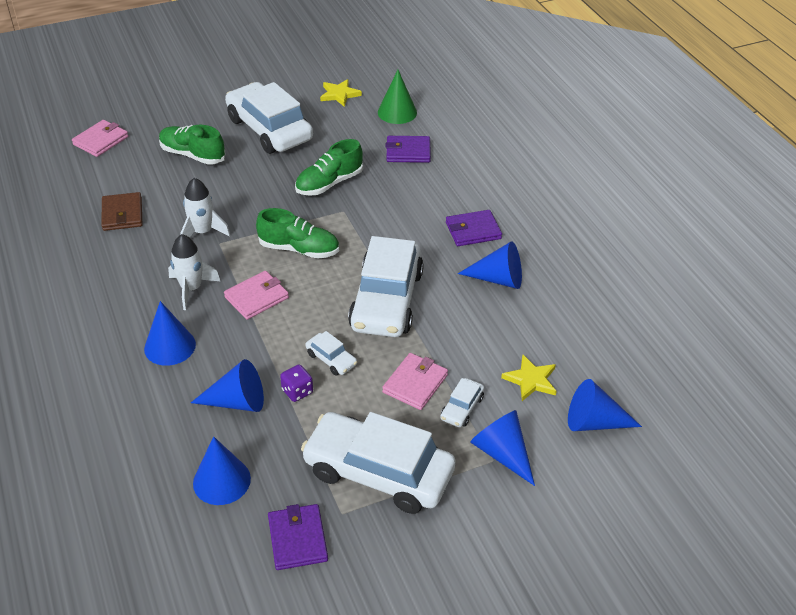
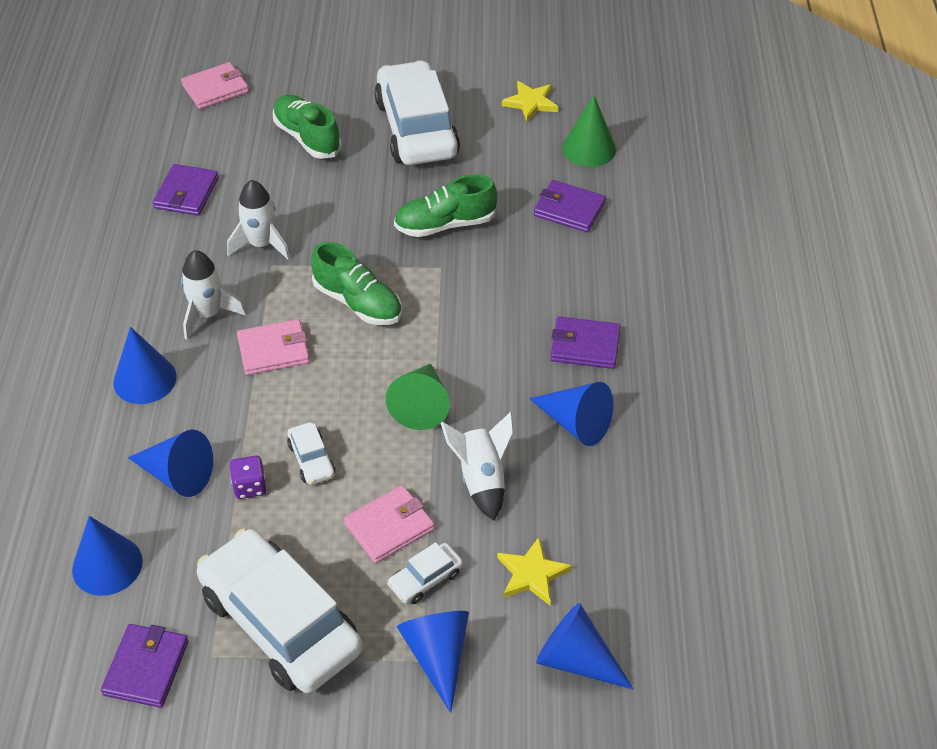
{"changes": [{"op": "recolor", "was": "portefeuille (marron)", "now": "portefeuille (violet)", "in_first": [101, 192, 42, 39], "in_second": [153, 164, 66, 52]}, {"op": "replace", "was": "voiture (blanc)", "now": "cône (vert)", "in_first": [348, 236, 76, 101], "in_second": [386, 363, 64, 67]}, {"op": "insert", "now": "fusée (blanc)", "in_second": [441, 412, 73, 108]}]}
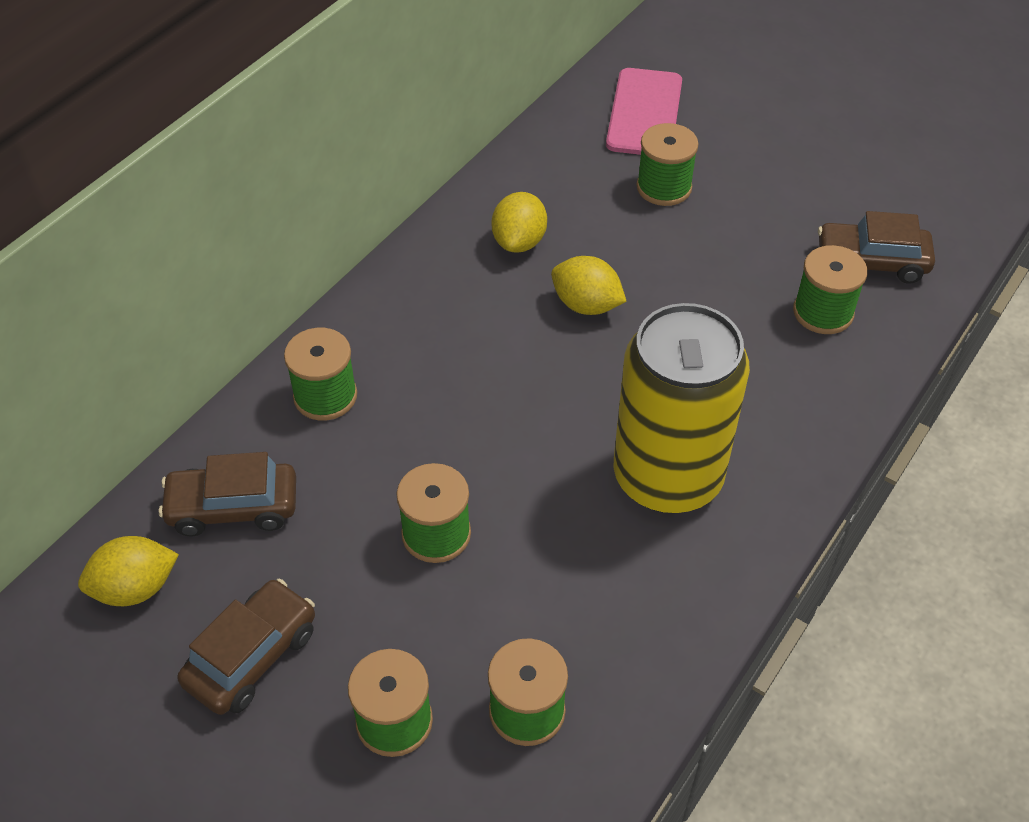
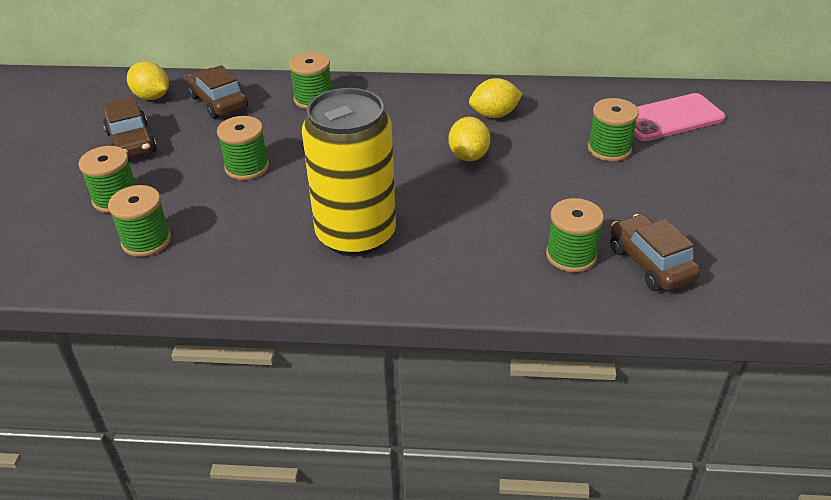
{"changes": [{"op": "rotate", "was": "voiture (marron)", "in_first": [178, 579, 137, 136], "in_second": [103, 97, 54, 61], "clockwise": 60}]}
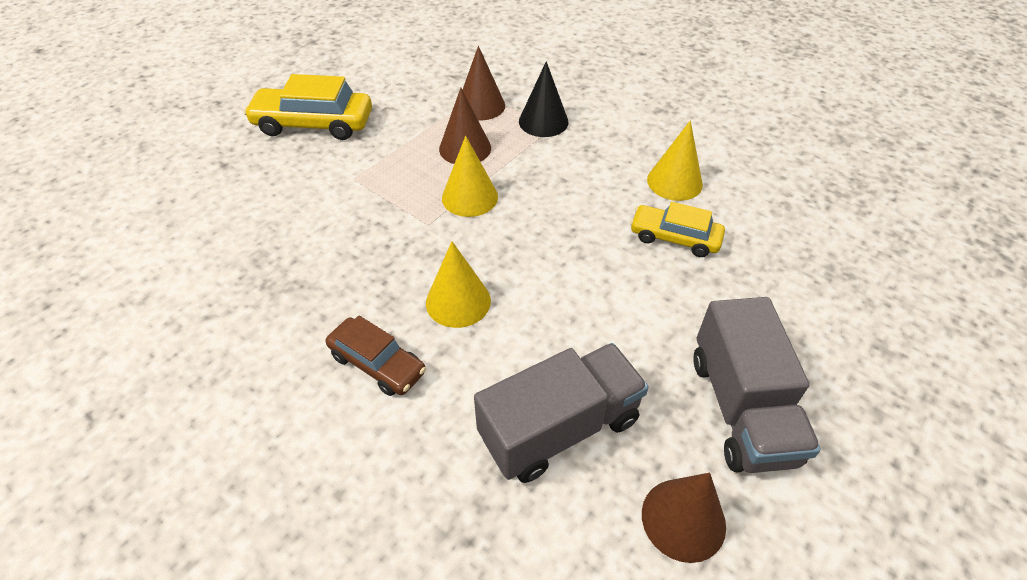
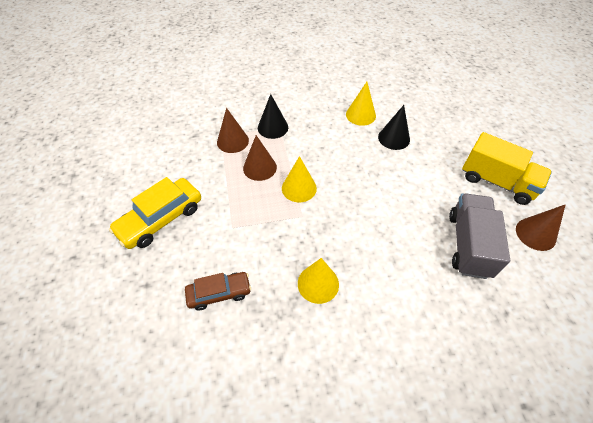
{"changes": [{"op": "replace", "was": "voiture (jaune)", "now": "cône (noir)", "in_first": [630, 202, 95, 55], "in_second": [378, 105, 32, 45]}, {"op": "move", "was": "cône (jaune)", "in_first": [426, 241, 65, 87], "in_second": [298, 258, 41, 46]}, {"op": "recolor", "was": "camion (gris)", "now": "camion (jaune)", "in_first": [693, 297, 128, 176], "in_second": [462, 132, 90, 73]}, {"op": "move", "was": "voiture (marron)", "in_first": [326, 315, 100, 81], "in_second": [185, 272, 66, 38]}]}
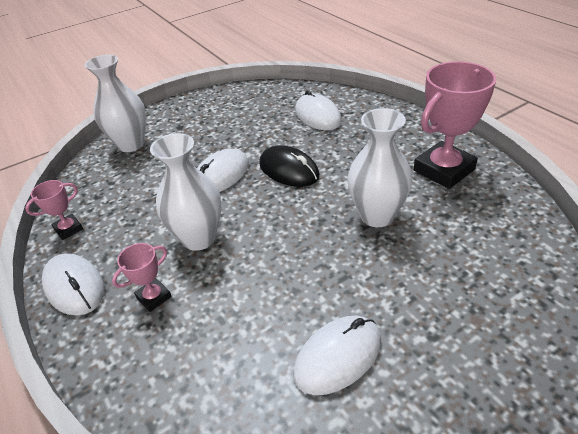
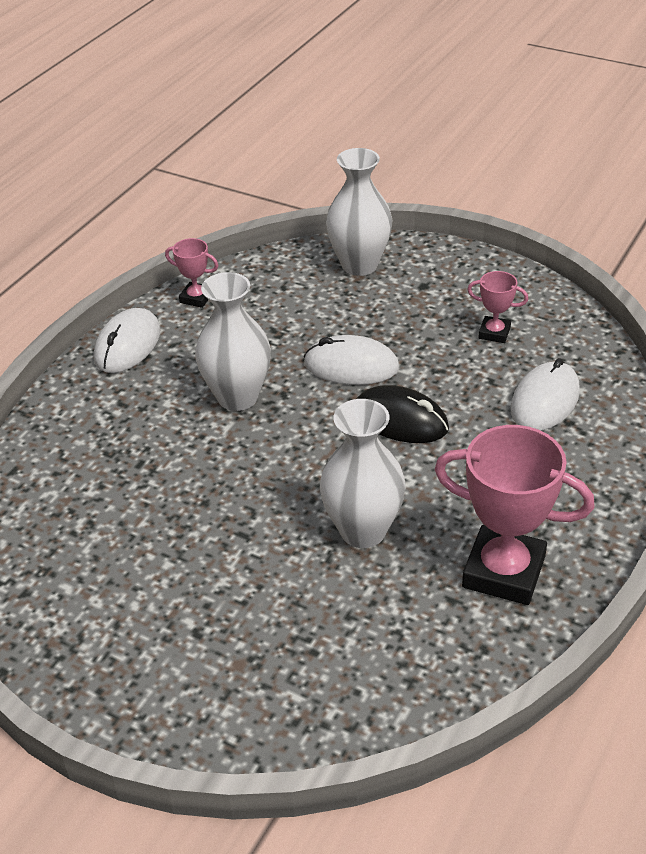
{"changes": [{"op": "rotate", "was": "souris (noir)", "in_first": [259, 145, 61, 42], "in_second": [357, 385, 92, 58], "clockwise": -75}, {"op": "move", "was": "trophée (rose)", "in_first": [112, 243, 60, 69], "in_second": [467, 271, 61, 72]}, {"op": "delete", "was": "souris (blanc)", "in_first": [293, 315, 88, 80]}]}
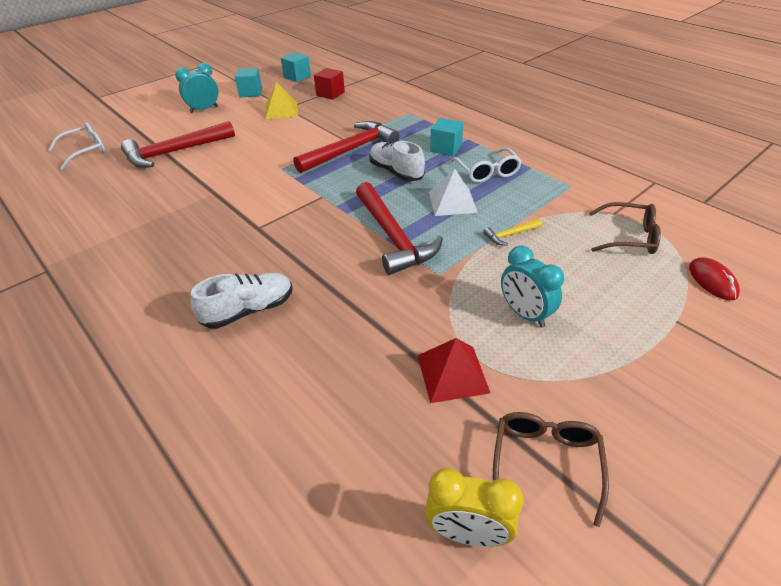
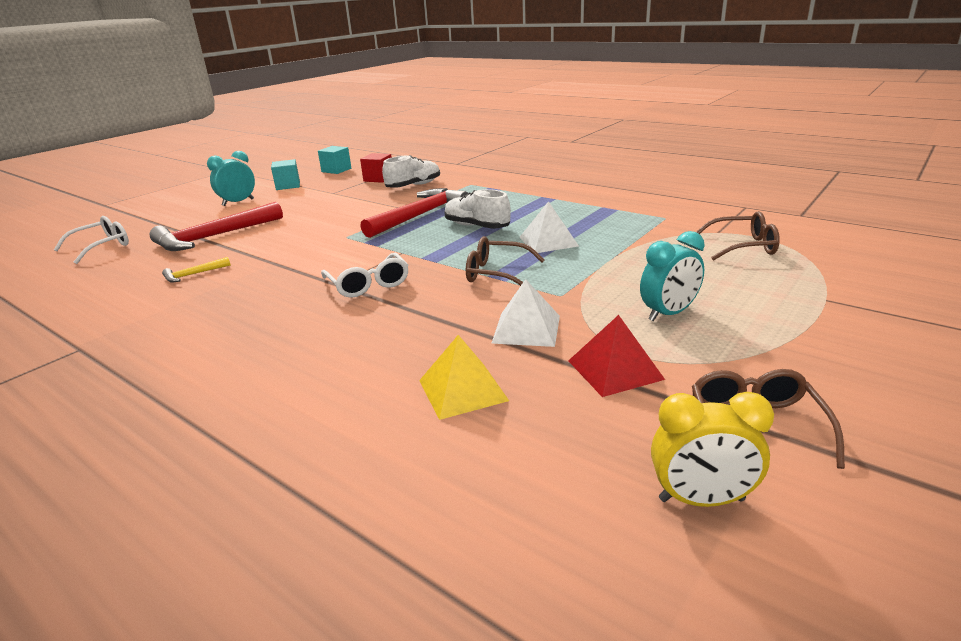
{"changes": [{"op": "move", "was": "pyramide (jaune)", "in_first": [265, 82, 33, 38], "in_second": [419, 335, 90, 85]}, {"op": "delete", "was": "cube (turquoise)", "in_first": [430, 118, 34, 38]}, {"op": "move", "was": "lunettes (blanc)", "in_first": [451, 147, 71, 36], "in_second": [321, 253, 88, 45]}, {"op": "replace", "was": "marteau (rouge)", "now": "lunettes (marron)", "in_first": [356, 182, 87, 93], "in_second": [466, 236, 78, 50]}, {"op": "move", "was": "marteau (jaune)", "in_first": [483, 219, 59, 27], "in_second": [162, 257, 68, 26]}, {"op": "rotate", "was": "réveil (turquoise)", "in_first": [501, 245, 63, 82], "in_second": [640, 231, 65, 90], "clockwise": -75}, {"op": "delete", "was": "souris (rouge)", "in_first": [689, 258, 51, 42]}, {"op": "move", "was": "chaussure (blanc)", "in_first": [190, 273, 102, 56], "in_second": [382, 155, 58, 33]}, {"op": "insert", "now": "pyramide (blanc)", "in_second": [491, 279, 69, 68]}]}
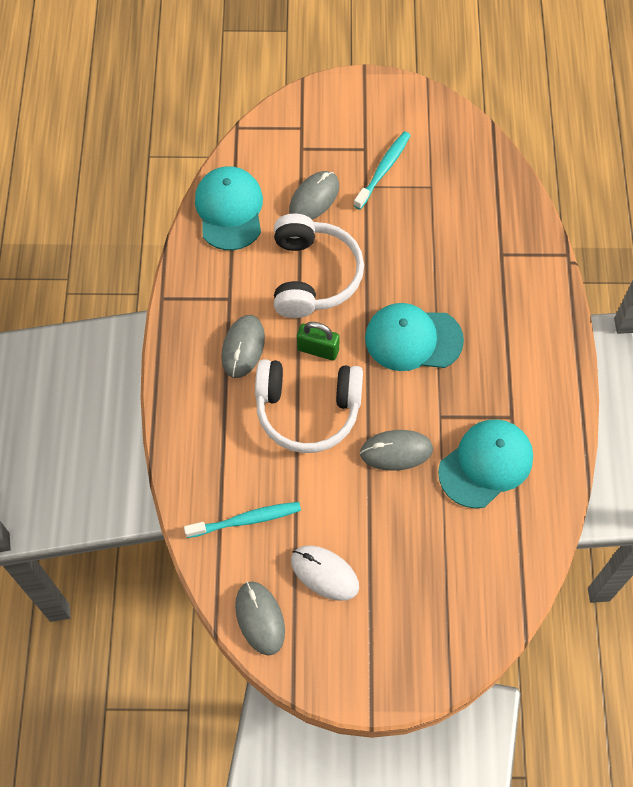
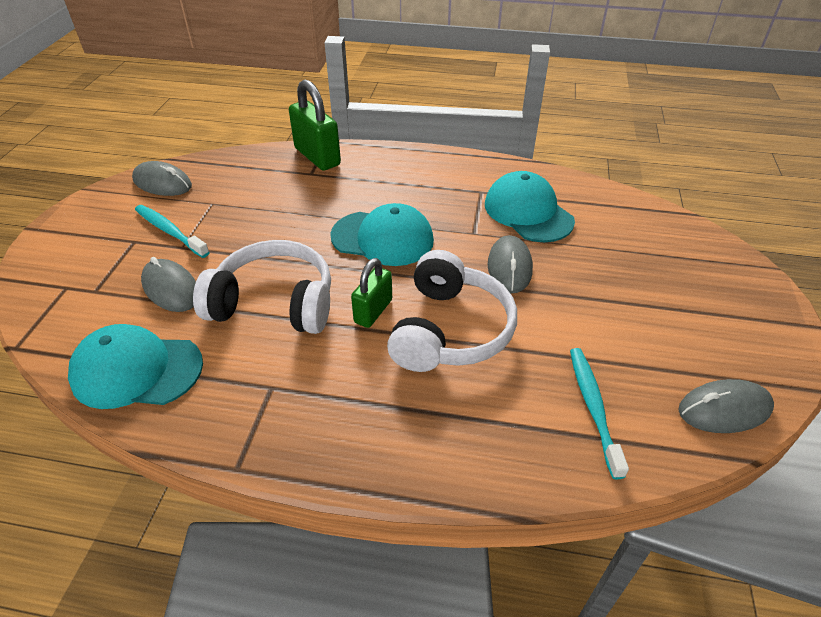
{"changes": [{"op": "rotate", "was": "casquette (turquoise)", "in_first": [365, 303, 99, 68], "in_second": [330, 203, 104, 63], "clockwise": -90}, {"op": "move", "was": "souris (gris)", "in_first": [221, 315, 44, 63], "in_second": [132, 161, 60, 35]}, {"op": "delete", "was": "souris (blanc)", "in_first": [291, 545, 68, 56]}, {"op": "insert", "now": "cadenas (vert)", "in_second": [289, 80, 52, 91]}]}
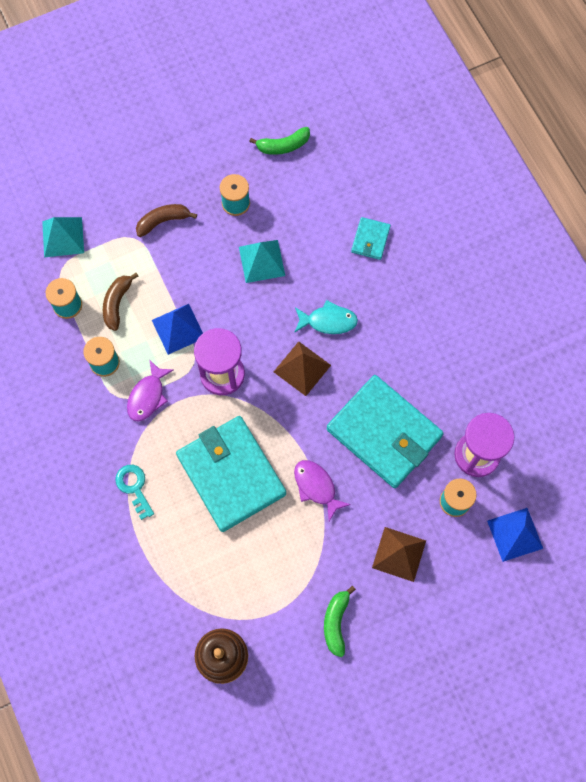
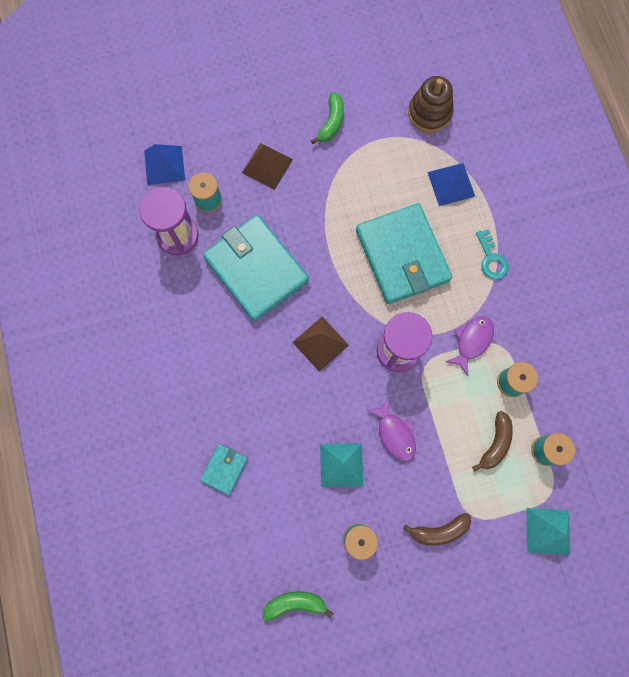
{"changes": [{"op": "delete", "was": "poisson (turquoise)", "in_first": [295, 300, 63, 34]}, {"op": "move", "was": "pyramide (bleu)", "in_first": [152, 304, 51, 51], "in_second": [427, 163, 49, 43]}, {"op": "move", "was": "poisson (violet)", "in_first": [294, 460, 57, 61], "in_second": [366, 397, 50, 65]}]}
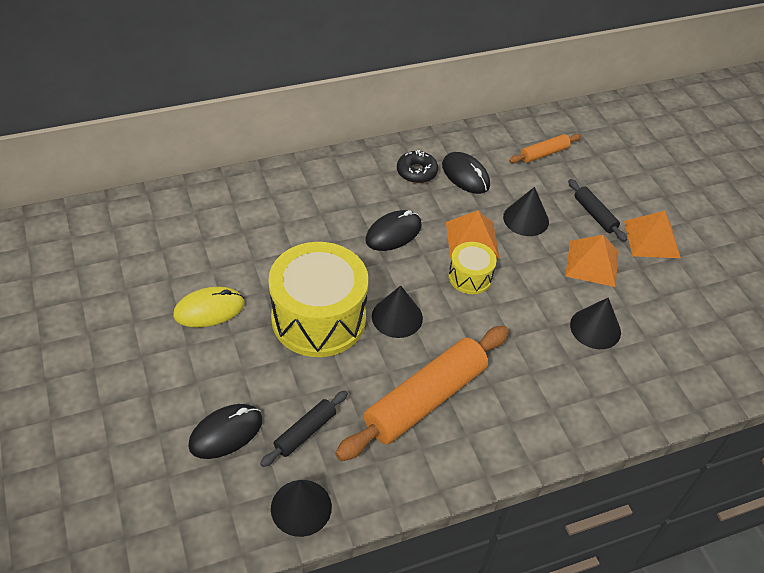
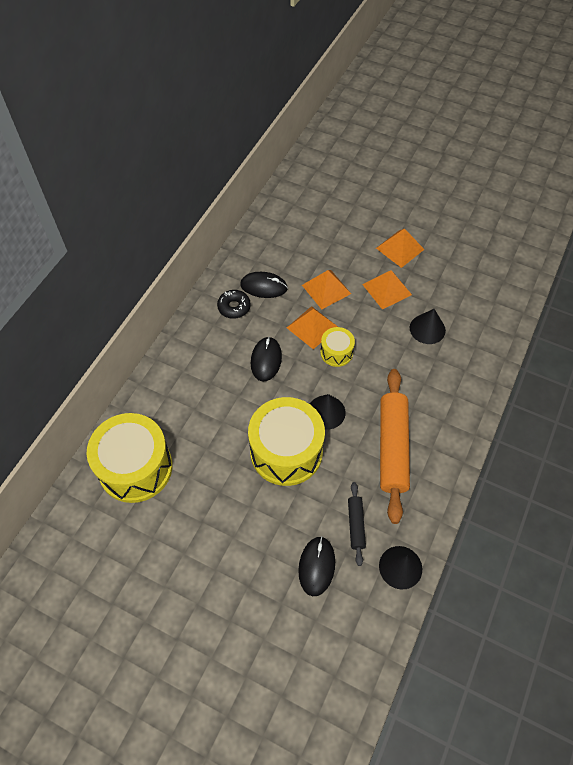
{"changes": [{"op": "delete", "was": "rouleau à pâtisserie (orange)", "in_first": [509, 134, 72, 29]}, {"op": "delete", "was": "rouleau à pâtisserie (noir)", "in_first": [568, 179, 59, 63]}, {"op": "replace", "was": "cône (noir)", "now": "pyramide (orange)", "in_first": [503, 187, 46, 49], "in_second": [302, 270, 49, 39]}, {"op": "delete", "was": "souris (jaune)", "in_first": [173, 287, 72, 41]}, {"op": "insert", "now": "tambour (jaune)", "in_second": [87, 413, 85, 90]}]}
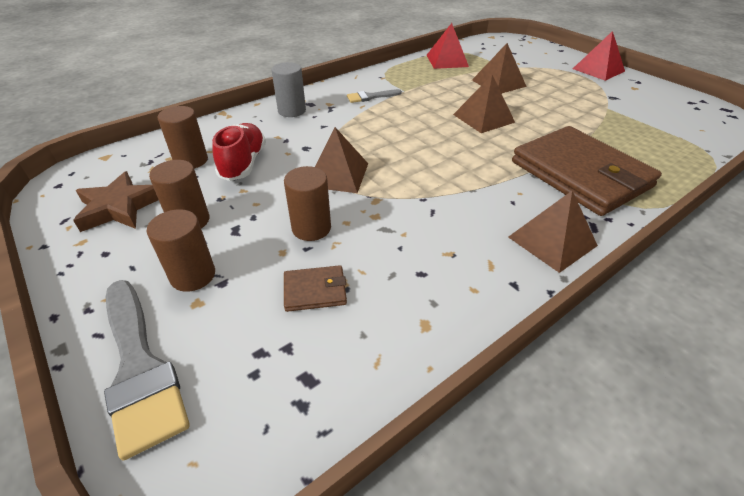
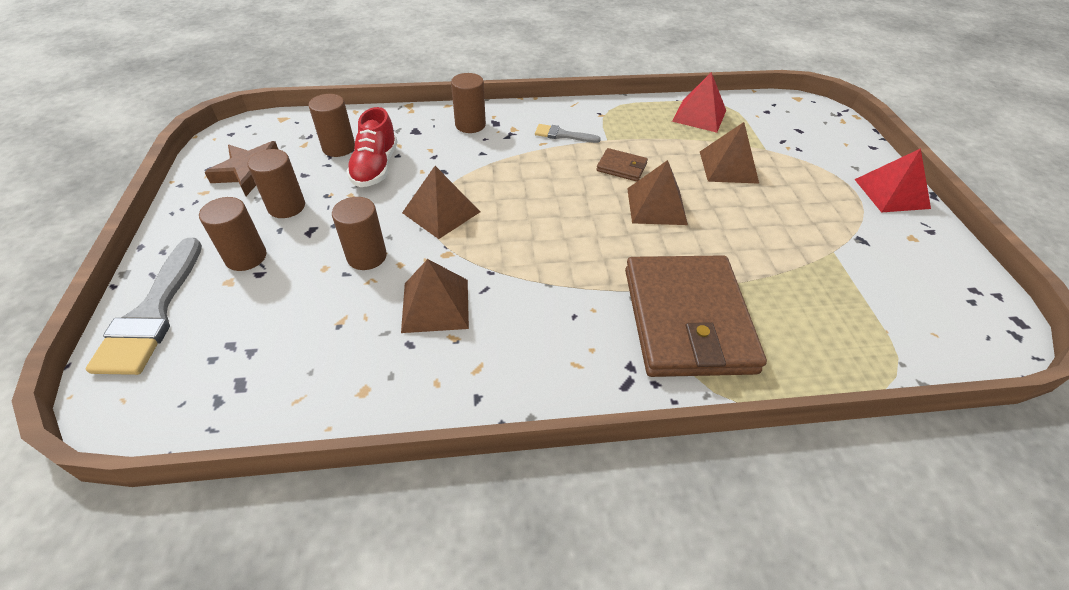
{"changes": [{"op": "recolor", "was": "cylindre (gris)", "now": "cylindre (marron)", "in_first": [272, 62, 34, 55], "in_second": [451, 73, 35, 60]}, {"op": "rotate", "was": "chaussure (rouge)", "in_first": [212, 123, 54, 58], "in_second": [346, 107, 51, 80], "clockwise": 150}, {"op": "move", "was": "pyramide (marron)", "in_first": [508, 191, 90, 82], "in_second": [401, 259, 68, 74]}, {"op": "move", "was": "portefeuille (marron)", "in_first": [284, 265, 63, 47], "in_second": [596, 148, 52, 34]}]}
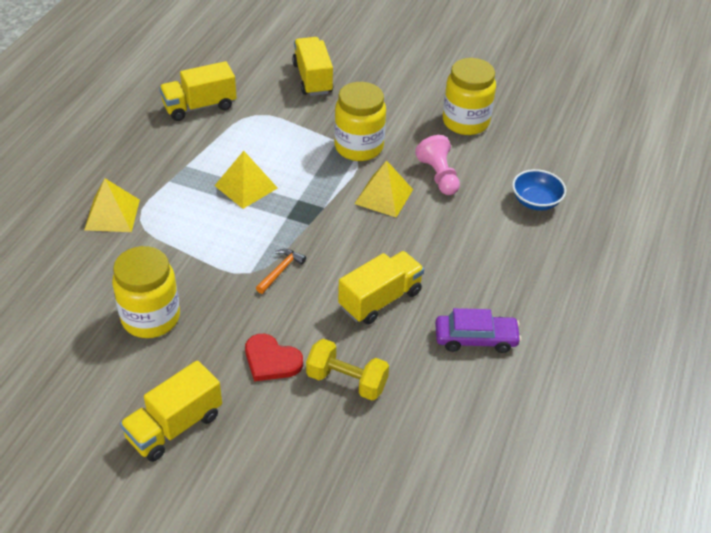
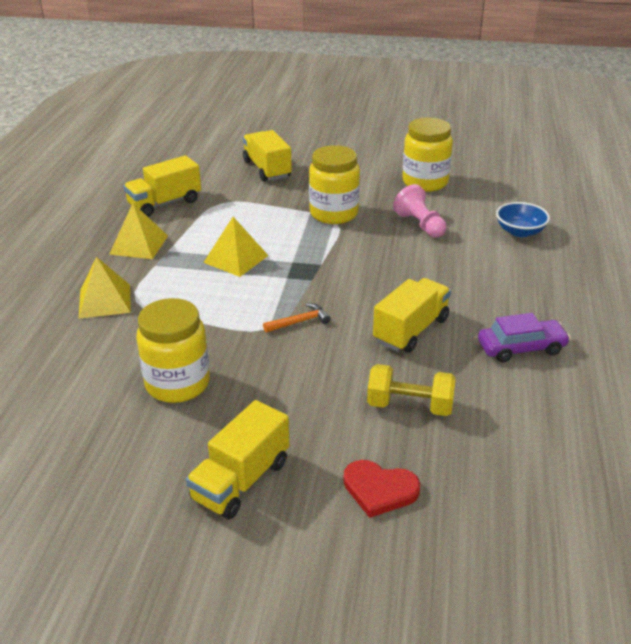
{"changes": [{"op": "move", "was": "pyramide (jaune)", "in_first": [354, 160, 59, 58], "in_second": [109, 203, 59, 56]}, {"op": "rotate", "was": "marteau (orange)", "in_first": [256, 249, 50, 45], "in_second": [263, 303, 67, 30], "clockwise": 45}, {"op": "move", "was": "cœur (rouge)", "in_first": [245, 334, 58, 47], "in_second": [343, 460, 77, 58]}]}
